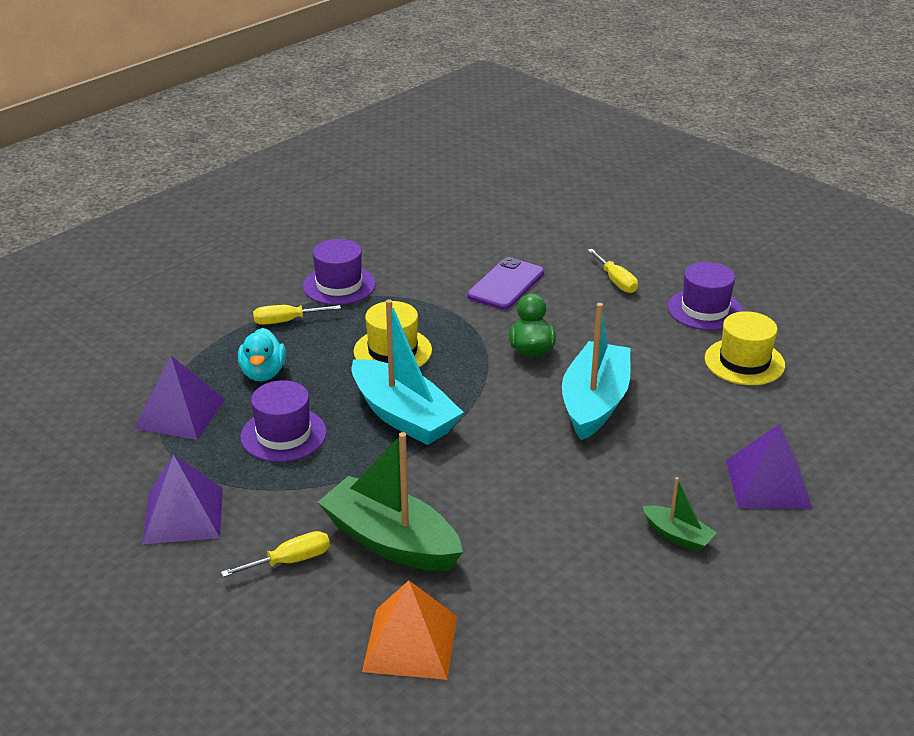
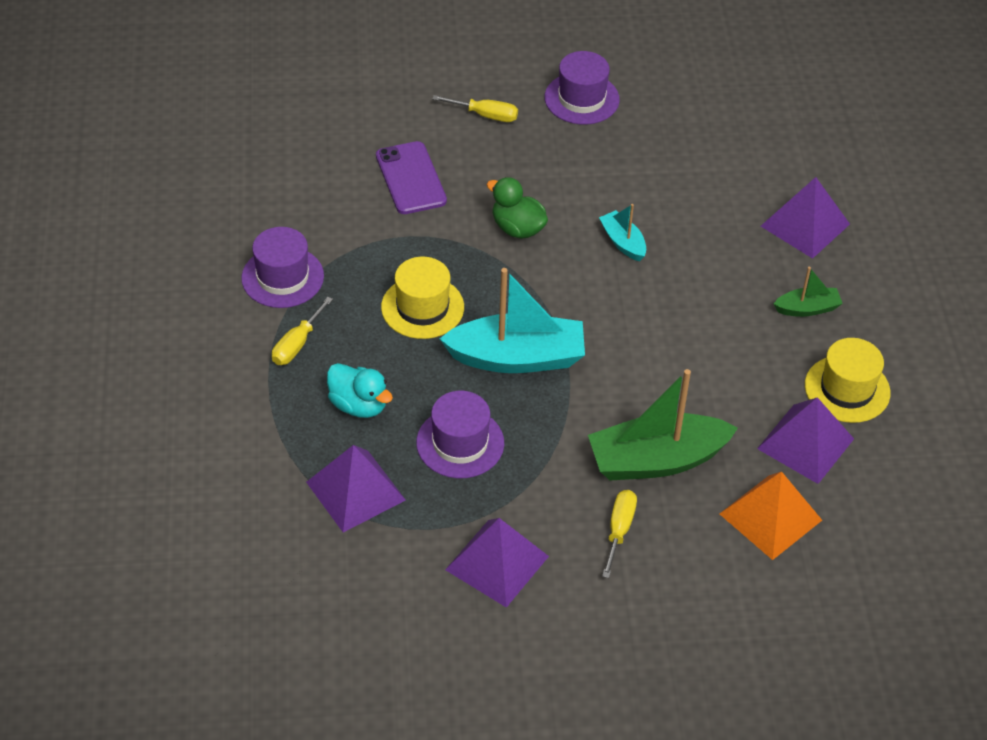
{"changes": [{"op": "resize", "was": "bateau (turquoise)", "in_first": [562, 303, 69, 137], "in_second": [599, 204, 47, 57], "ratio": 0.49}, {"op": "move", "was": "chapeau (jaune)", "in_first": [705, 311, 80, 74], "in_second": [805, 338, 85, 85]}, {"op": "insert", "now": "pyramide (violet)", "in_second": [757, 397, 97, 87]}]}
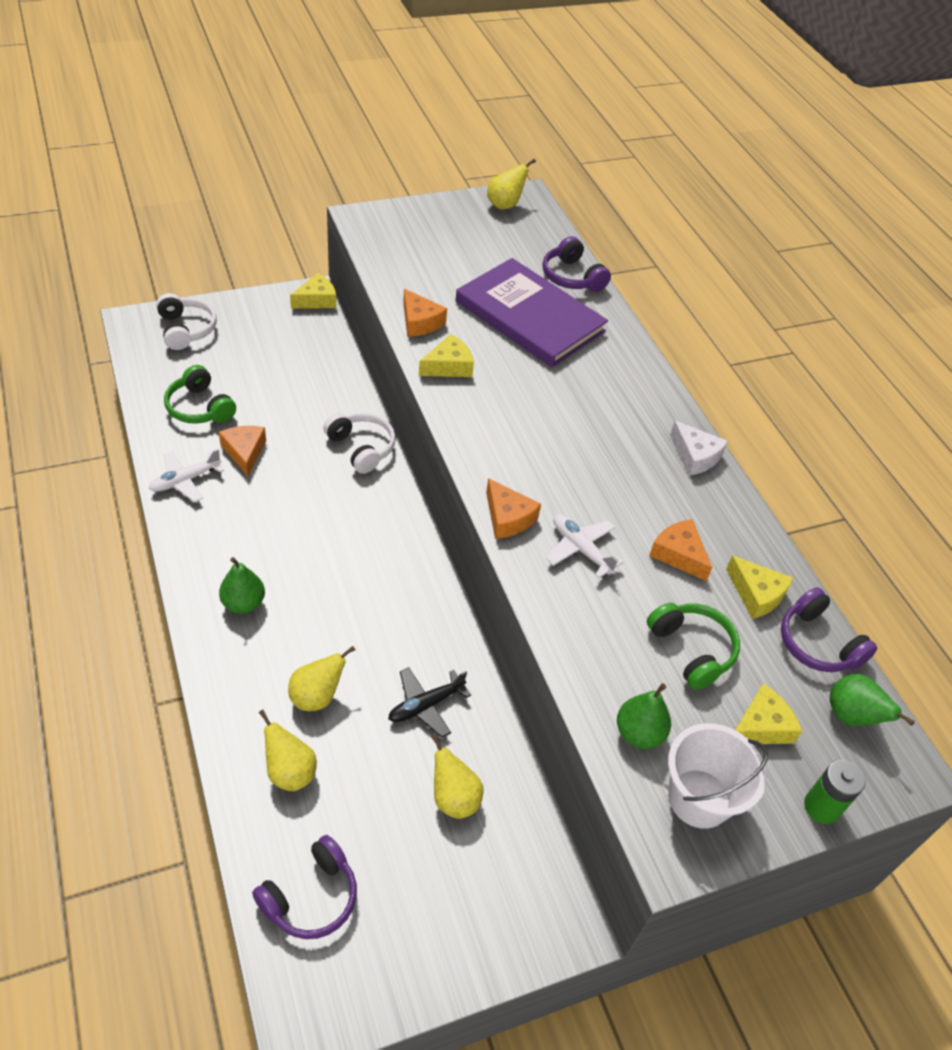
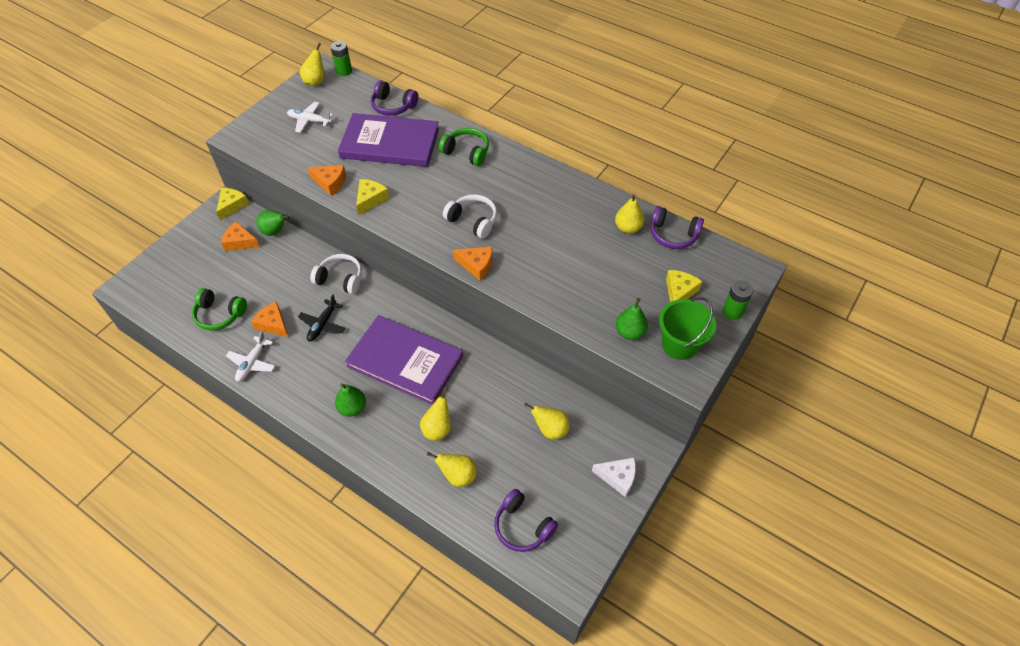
{"changes": [{"op": "move", "was": "casque audio (blanc)", "in_first": [156, 293, 61, 57], "in_second": [443, 195, 54, 44]}, {"op": "move", "was": "fromage (blanc)", "in_first": [670, 421, 58, 55], "in_second": [592, 458, 44, 39]}, {"op": "move", "was": "avion (blanc)", "in_first": [546, 514, 78, 64], "in_second": [287, 102, 46, 31]}, {"op": "move", "was": "fromage (orange)", "in_first": [649, 519, 64, 62], "in_second": [221, 222, 39, 29]}, {"op": "replace", "was": "fromage (jaune)", "now": "poire (jaune)", "in_first": [726, 555, 67, 64], "in_second": [615, 194, 29, 40]}, {"op": "move", "was": "casque audio (vert)", "in_first": [647, 603, 93, 87], "in_second": [439, 128, 50, 38]}, {"op": "move", "was": "avion (noir)", "in_first": [388, 667, 83, 71], "in_second": [298, 294, 47, 47]}, {"op": "move", "was": "poire (vert)", "in_first": [830, 674, 85, 52], "in_second": [257, 210, 32, 26]}, {"op": "recolor", "was": "seau (blanc)", "now": "seau (vert)", "in_first": [668, 723, 100, 106], "in_second": [659, 297, 57, 63]}, {"op": "rotate", "was": "casque audio (violet)", "in_first": [252, 835, 105, 104], "in_second": [494, 489, 64, 63], "clockwise": 120}, {"op": "insert", "now": "pile (vert)", "in_second": [330, 41, 22, 35]}, {"op": "insert", "now": "livre (violet)", "in_second": [345, 315, 118, 90]}]}
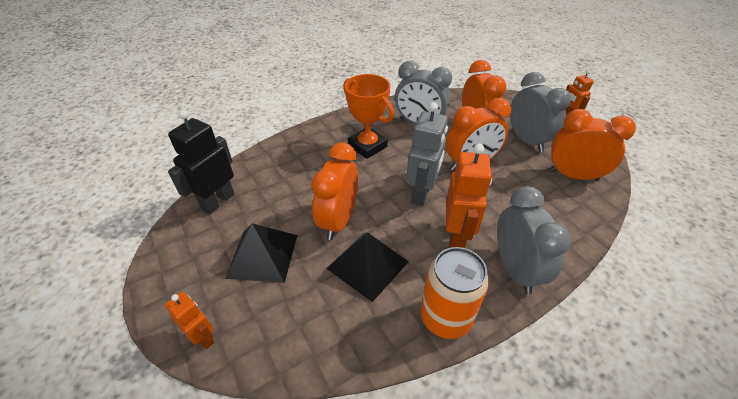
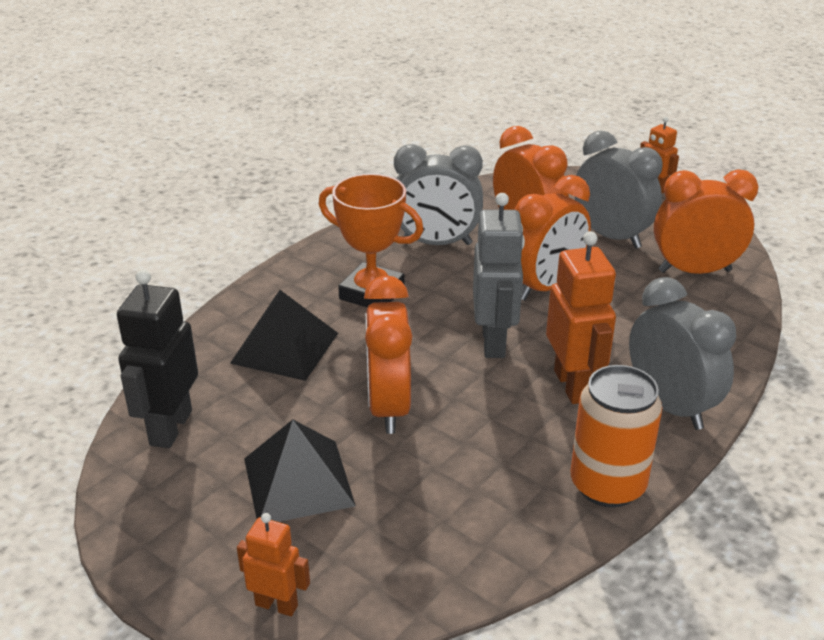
{"changes": [{"op": "move", "was": "pyramide (noir)", "in_first": [326, 233, 83, 69], "in_second": [230, 290, 108, 91]}]}
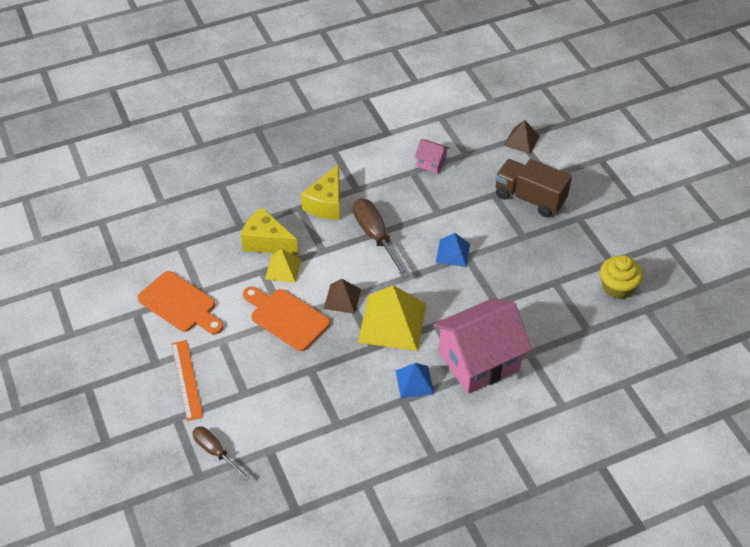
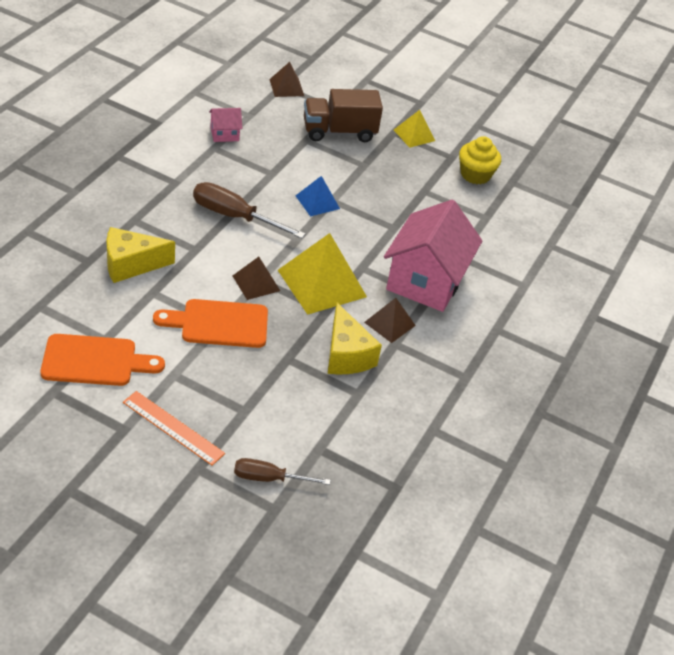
{"changes": [{"op": "move", "was": "fromage (jaune)", "in_first": [301, 164, 39, 56], "in_second": [328, 303, 54, 72]}, {"op": "move", "was": "pyramide (jaune)", "in_first": [265, 249, 36, 34], "in_second": [394, 110, 41, 38]}, {"op": "recolor", "was": "pyramide (bleu)", "now": "pyramide (marron)", "in_first": [395, 363, 39, 35], "in_second": [364, 298, 52, 45]}]}
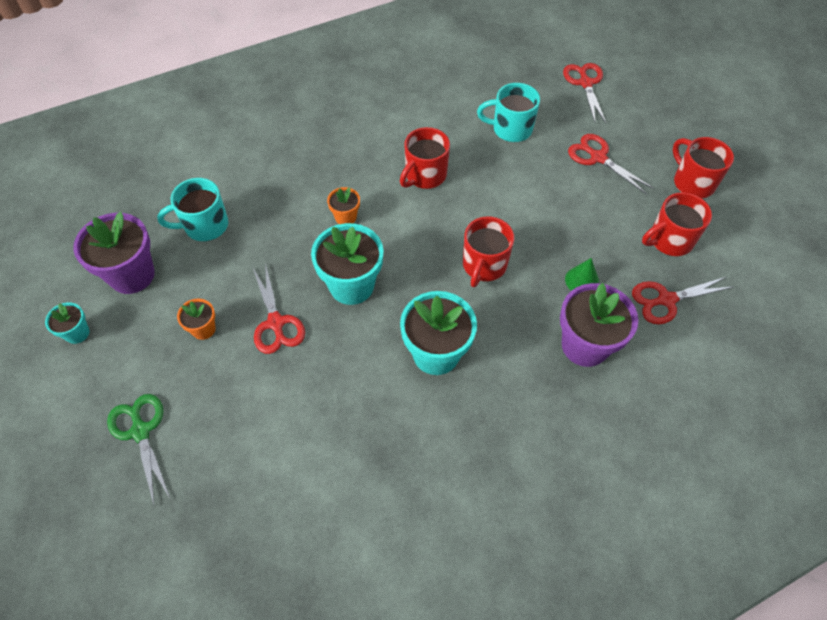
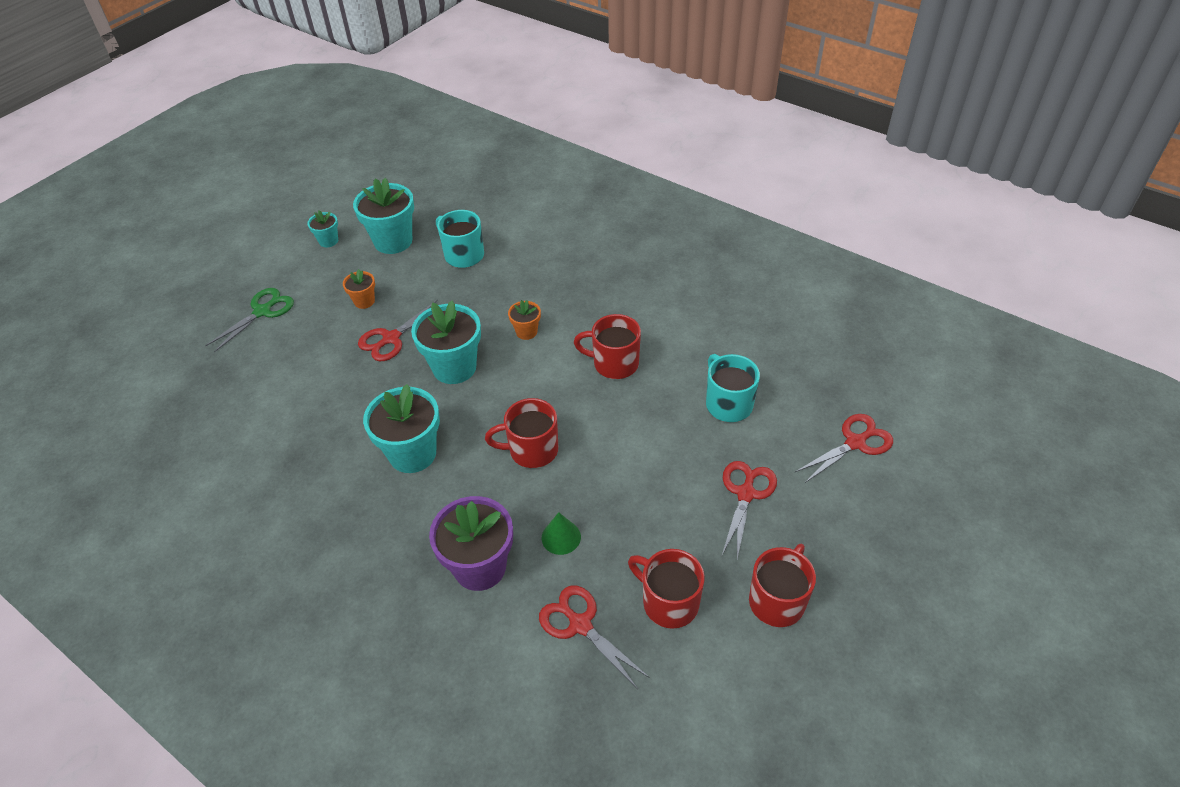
{"changes": [{"op": "recolor", "was": "pot de fleurs (violet)", "now": "pot de fleurs (turquoise)", "in_first": [73, 212, 82, 82], "in_second": [353, 178, 61, 76]}]}
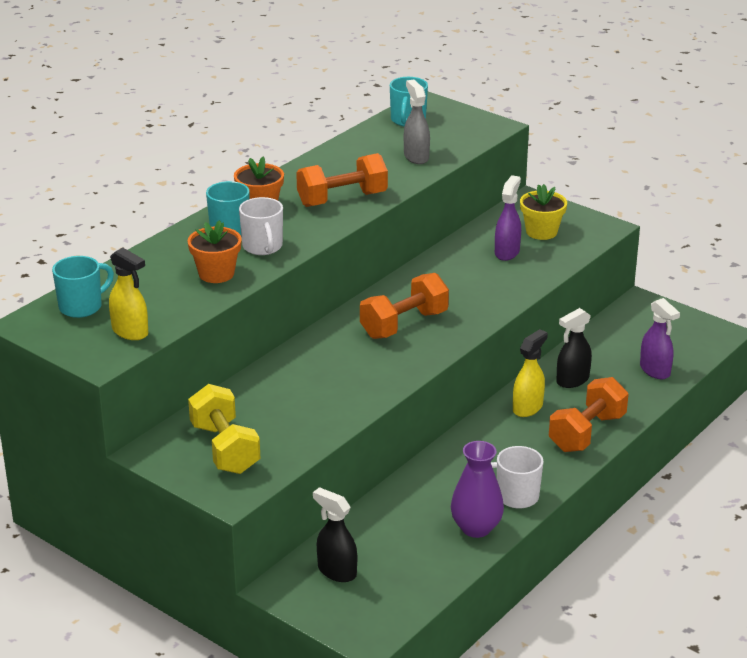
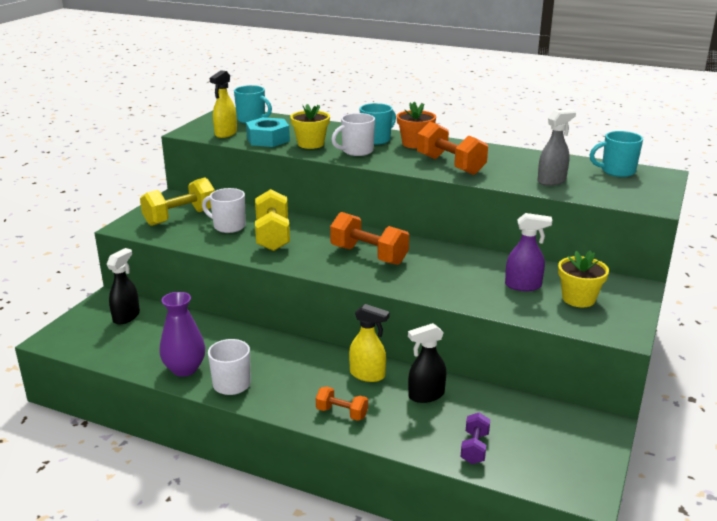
{"changes": [{"op": "recolor", "was": "pot de fleurs (orange)", "now": "pot de fleurs (jaune)", "in_first": [188, 220, 54, 63], "in_second": [290, 104, 40, 45]}, {"op": "replace", "was": "vaporisateur (violet)", "now": "haltère (violet)", "in_first": [640, 298, 40, 81], "in_second": [461, 412, 29, 52]}, {"op": "rotate", "was": "vaporisateur (noir)", "in_first": [556, 308, 36, 80], "in_second": [408, 323, 38, 80], "clockwise": -60}, {"op": "resize", "was": "haltère (orange)", "in_first": [549, 377, 79, 75], "in_second": [316, 386, 52, 35], "ratio": 0.56}, {"op": "insert", "now": "écrou (turquoise)", "in_second": [246, 117, 44, 30]}, {"op": "insert", "now": "tasse (blanc)", "in_second": [202, 188, 44, 45]}, {"op": "insert", "now": "haltère (jaune)", "in_second": [255, 189, 35, 62]}]}
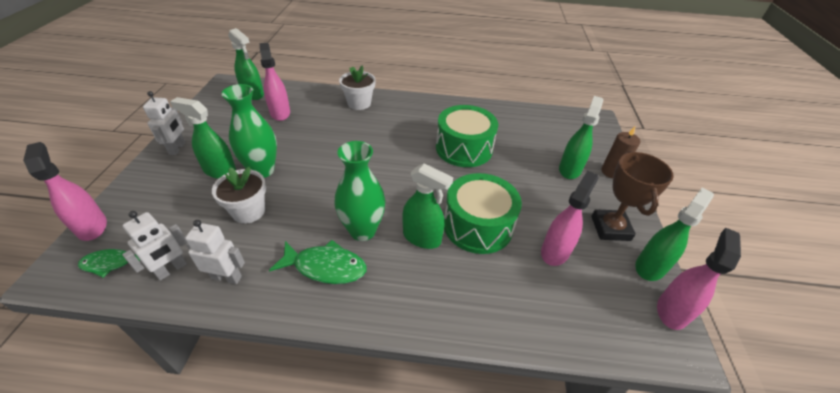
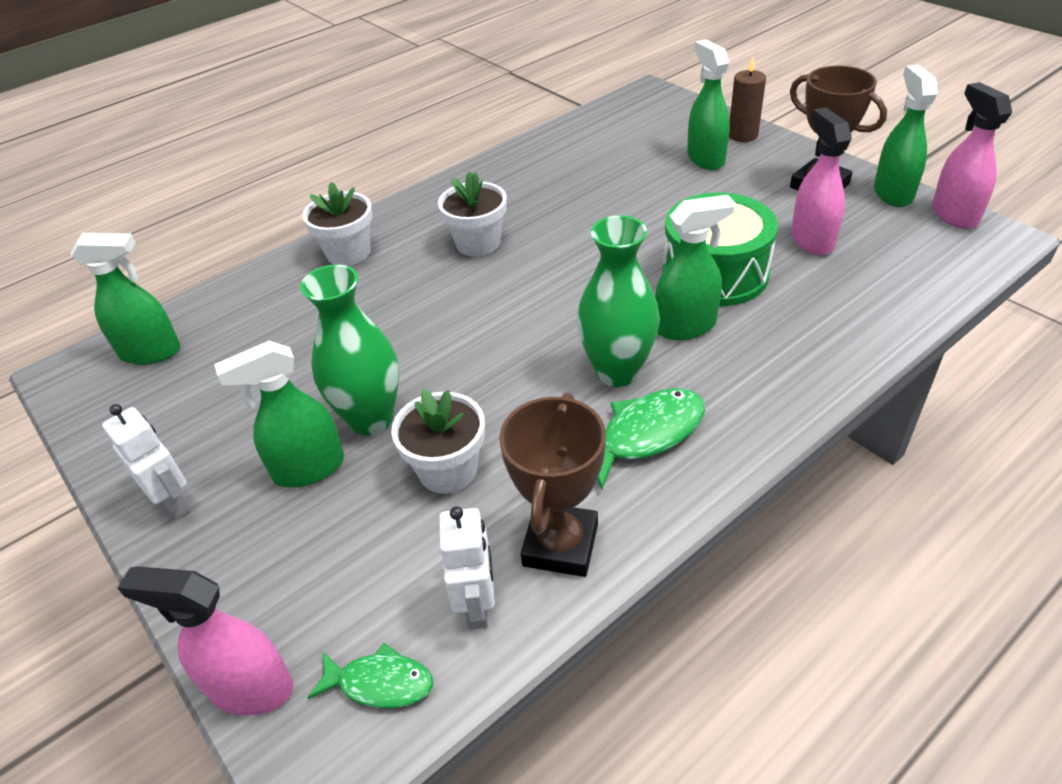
{"changes": [{"op": "delete", "was": "vaporisateur (rose)", "in_first": [259, 43, 31, 78]}, {"op": "delete", "was": "tambour (vert)", "in_first": [436, 105, 62, 62]}, {"op": "replace", "was": "robot (blanc)", "now": "trophée (marron)", "in_first": [185, 220, 60, 64], "in_second": [499, 393, 107, 184]}, {"op": "rotate", "was": "poisson (vert)", "in_first": [78, 249, 62, 29], "in_second": [307, 643, 126, 65], "clockwise": -120}, {"op": "insert", "now": "pot de fleurs (blanc)", "in_second": [438, 172, 69, 85]}]}
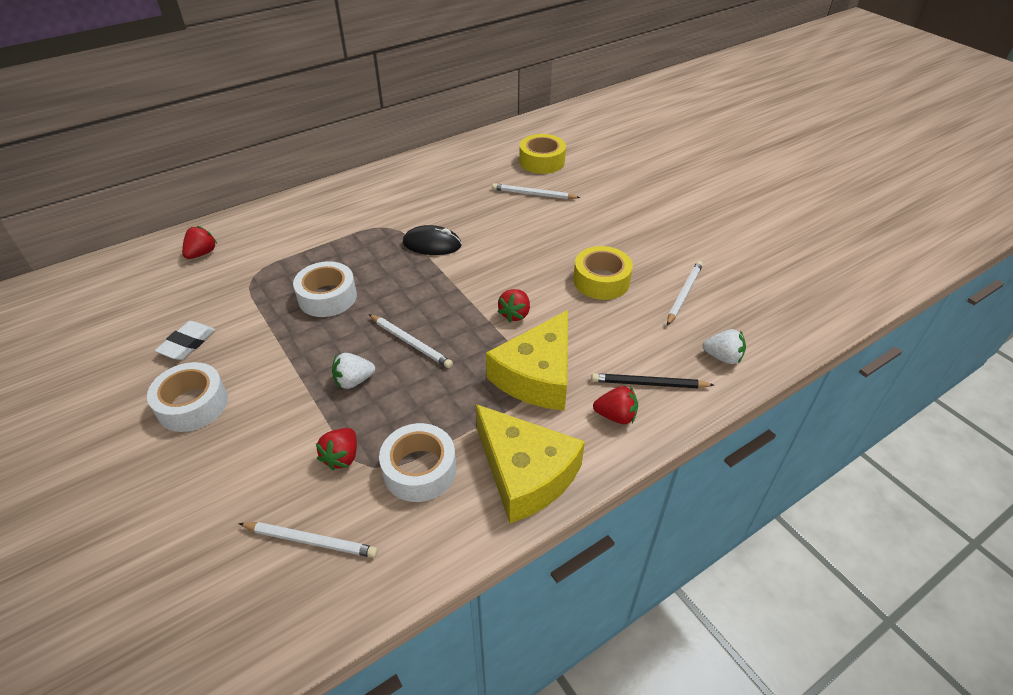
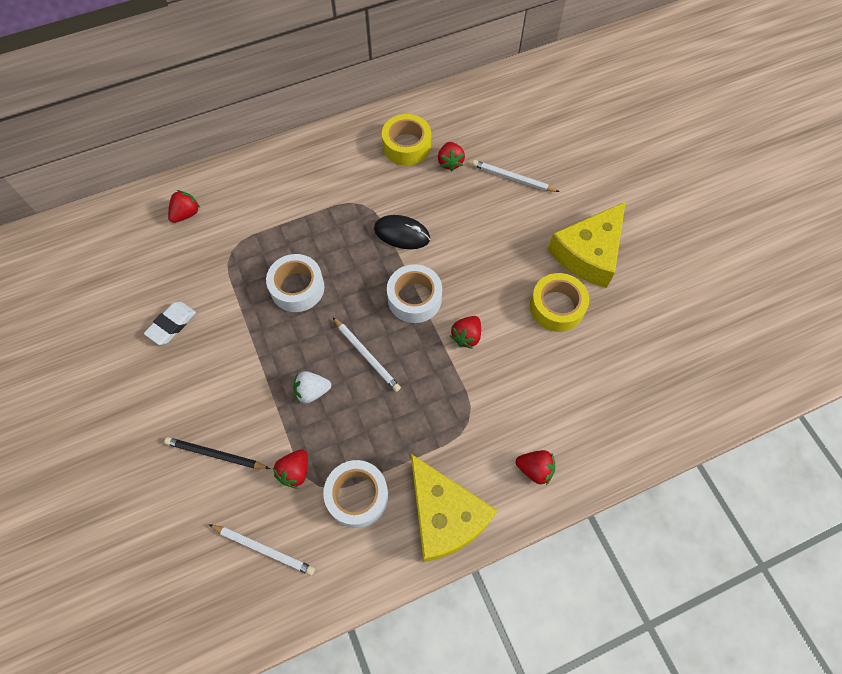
{"changes": [{"op": "move", "was": "ruban adhésif (jaune)", "in_first": [519, 134, 47, 40], "in_second": [382, 114, 49, 52]}, {"op": "delete", "was": "crayon (blanc)", "in_first": [667, 261, 36, 65]}, {"op": "move", "was": "fromage (jaune)", "in_first": [486, 310, 82, 100], "in_second": [548, 202, 77, 86]}, {"op": "delete", "was": "fraise (blanc)", "in_first": [703, 329, 43, 35]}, {"op": "move", "was": "ruban adhésif (blanc)", "in_first": [147, 362, 81, 70], "in_second": [387, 264, 55, 59]}, {"op": "move", "was": "crayon (noir)", "in_first": [591, 373, 123, 15], "in_second": [164, 437, 106, 32]}, {"op": "insert", "now": "fraise (rouge)", "in_second": [438, 142, 27, 29]}]}
